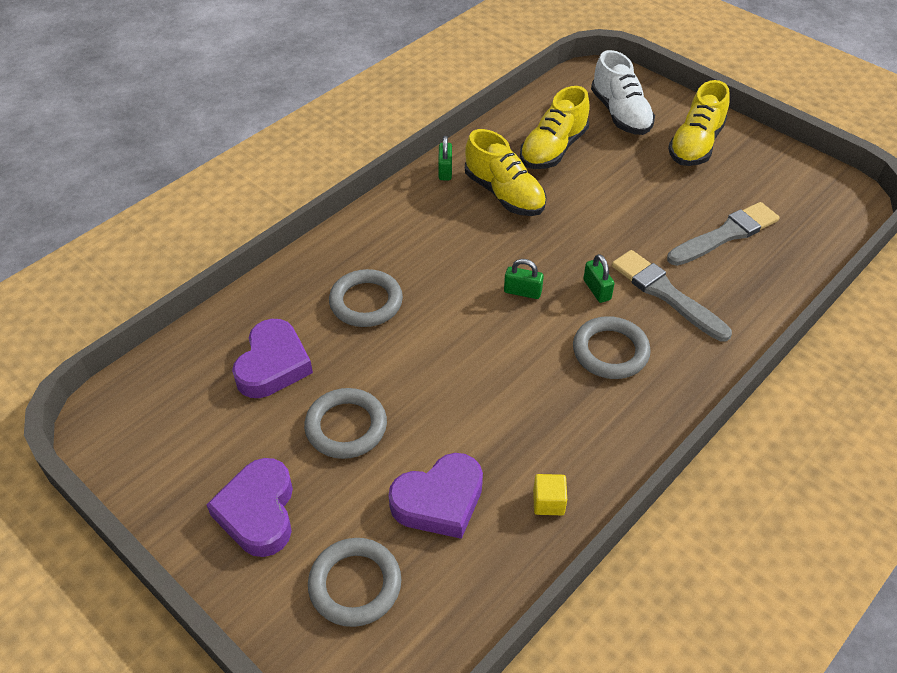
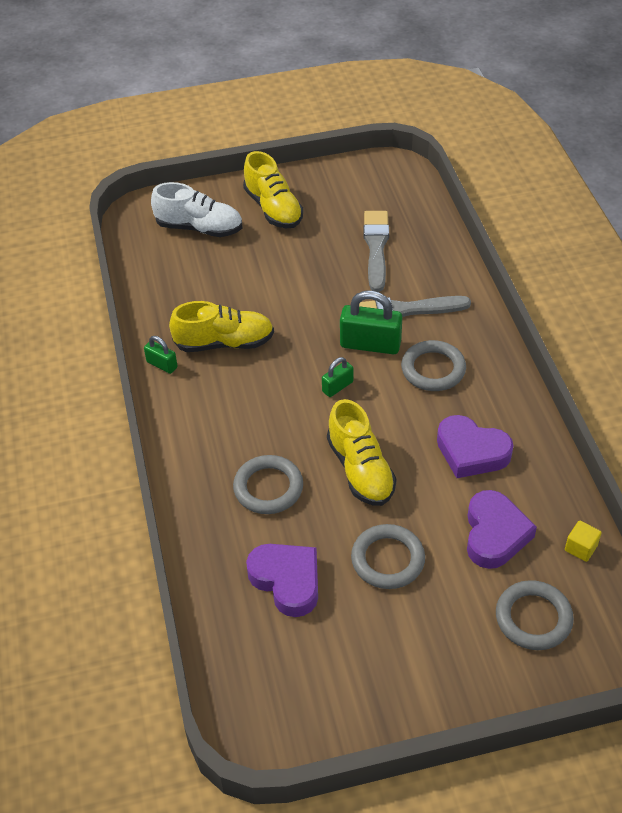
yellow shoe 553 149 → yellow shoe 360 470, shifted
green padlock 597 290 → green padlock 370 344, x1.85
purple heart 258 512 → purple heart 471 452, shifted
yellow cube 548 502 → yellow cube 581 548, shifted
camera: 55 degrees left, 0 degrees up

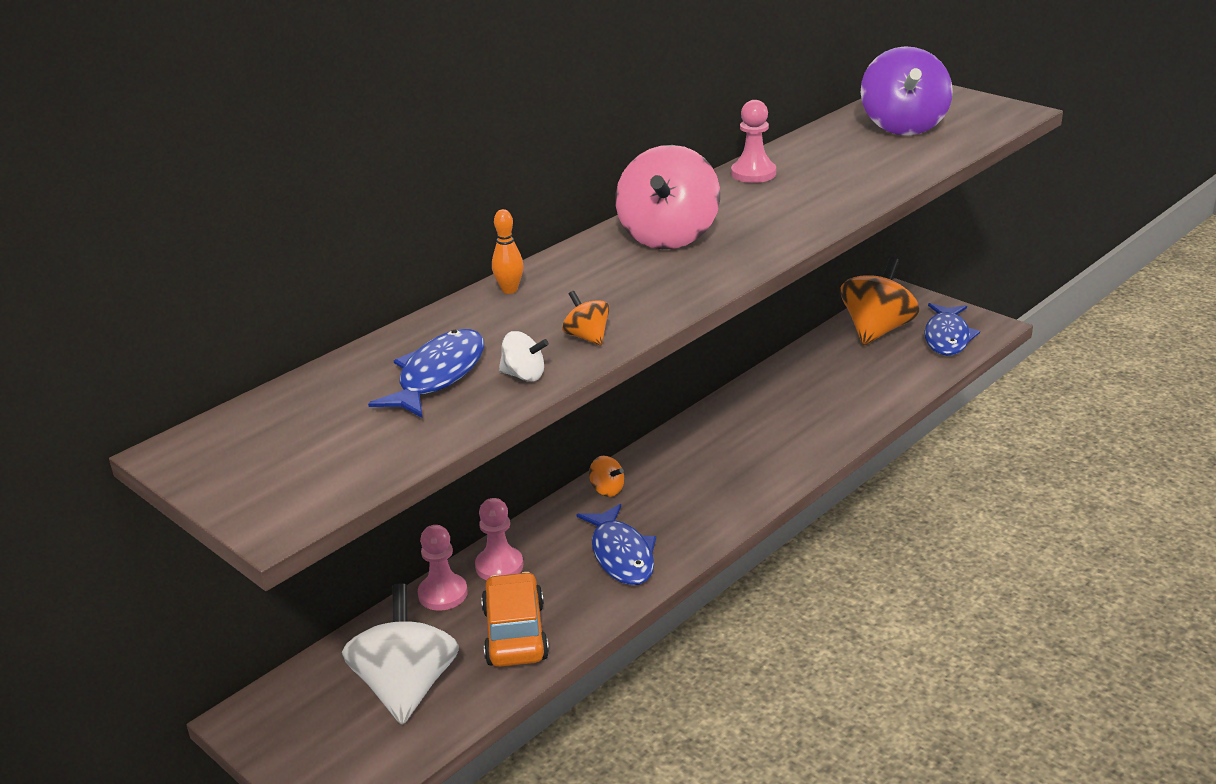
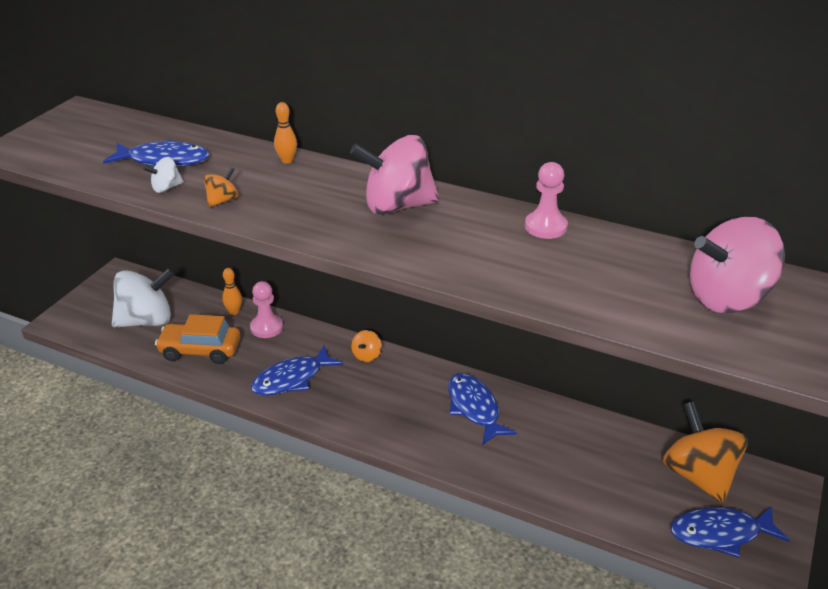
purple spinning top 903 126 → pink spinning top 728 298
orange spinning top 877 330 → orange spinning top 699 475, 120 degrees counterclockwise
white spinning top 524 375 → white spinning top 166 188, 60 degrees clockwise
pink pawn 443 594 → orange bowling pin 234 312
orange car 515 633 → orange car 200 350, 150 degrees counterclockwise
- → blue fish 474 408
camera: 70 degrees right, 5 degrees up

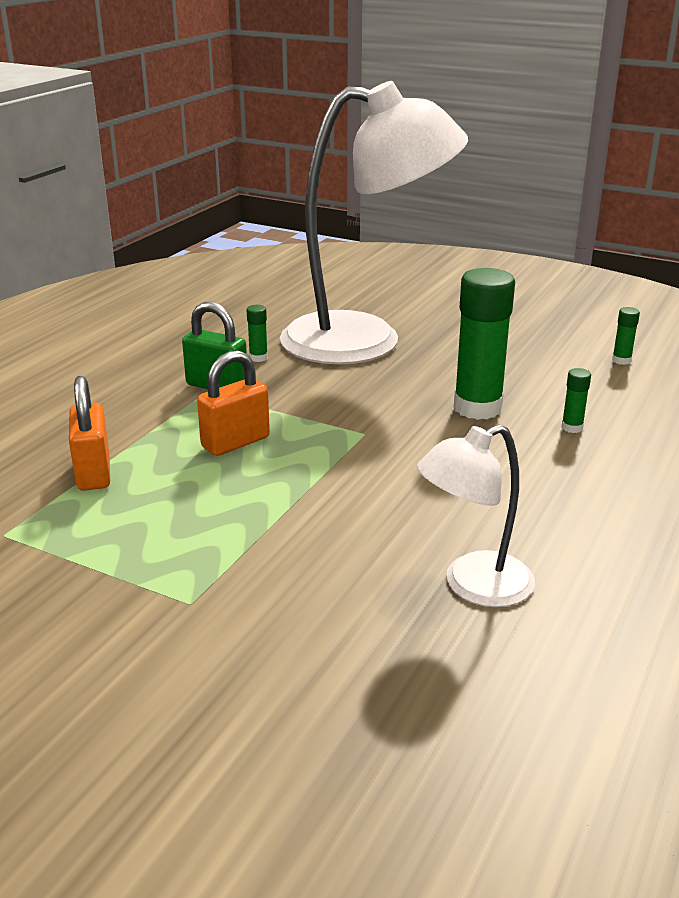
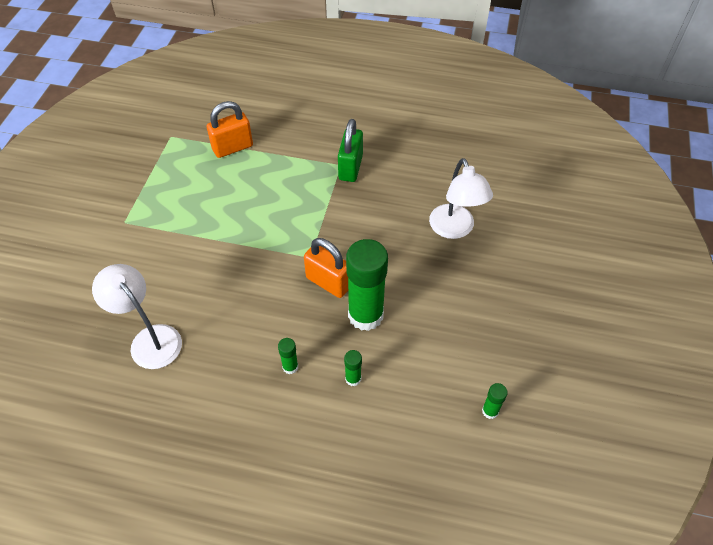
white lamp 366 340 → white lamp 454 229, x0.49
green glue stick 258 358 → green glue stick 290 367, shifted
orange padlock 235 442 → orange padlock 328 282, shifted
camera: 75 degrees right, 25 degrees up

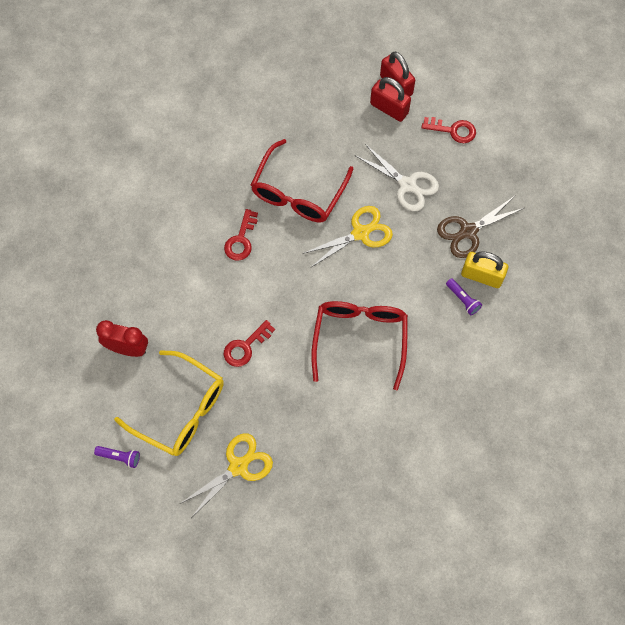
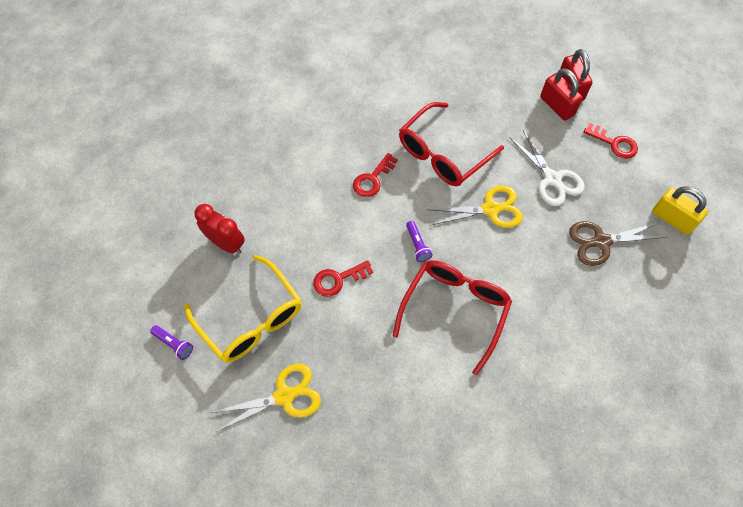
yellow padlock 482 276 → yellow padlock 672 219, shifted
purple flashlight 463 299 → purple flashlight 417 245, shifted
camera: 20 degrees right, 5 degrees down

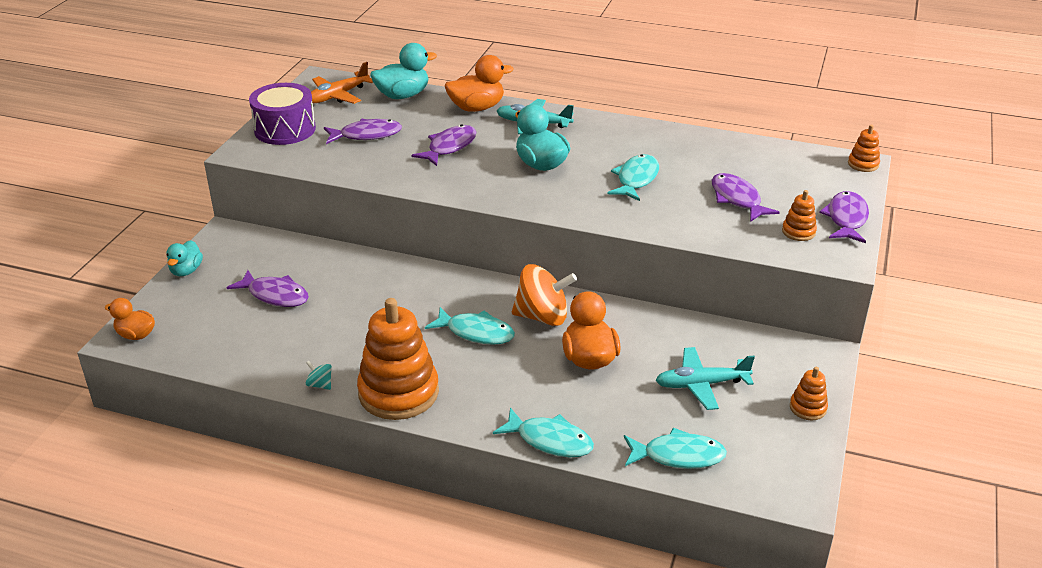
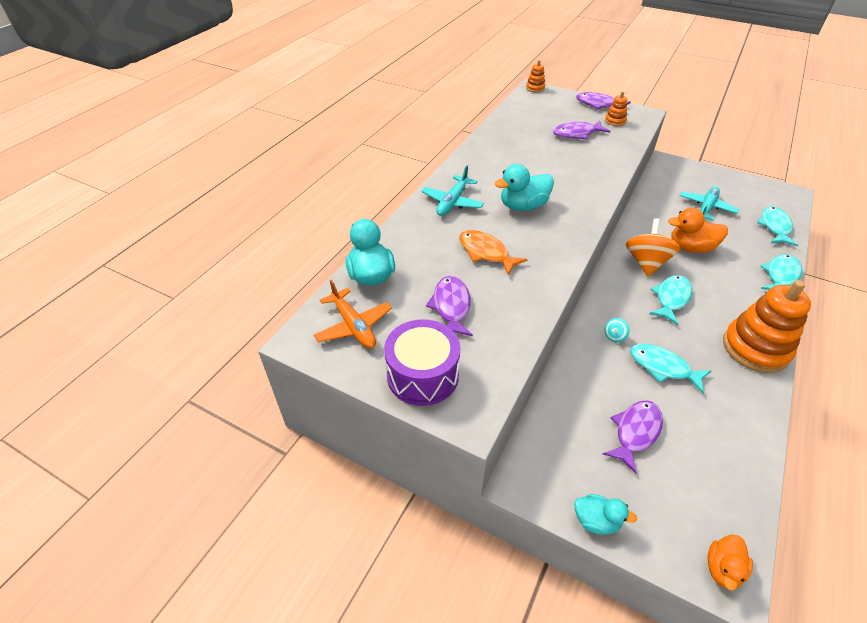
orange duck 477 108 → -
purple fish 449 147 → orange fish 486 252
turquoise fish 636 179 → turquoise fish 663 367, shifted
turquoise plane 701 384 → turquoise plane 706 207, 150 degrees counterclockwise
turquoise spinning top 320 384 → turquoise spinning top 614 336, shifted
orange stacking toy 808 408 → -
camera: 80 degrees left, 10 degrees up

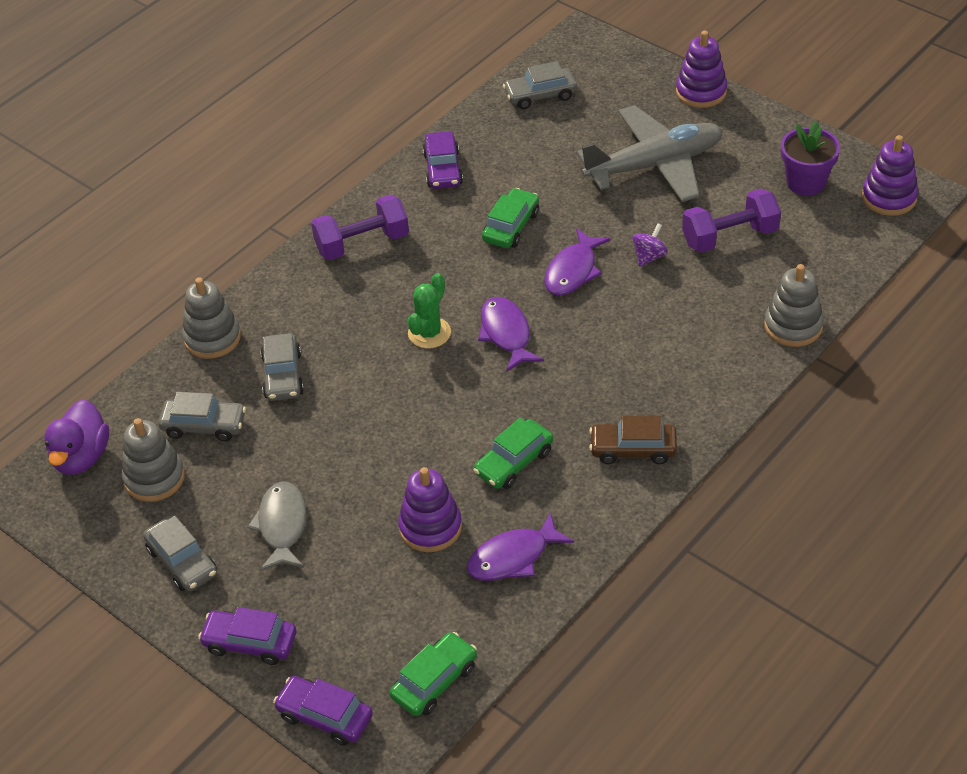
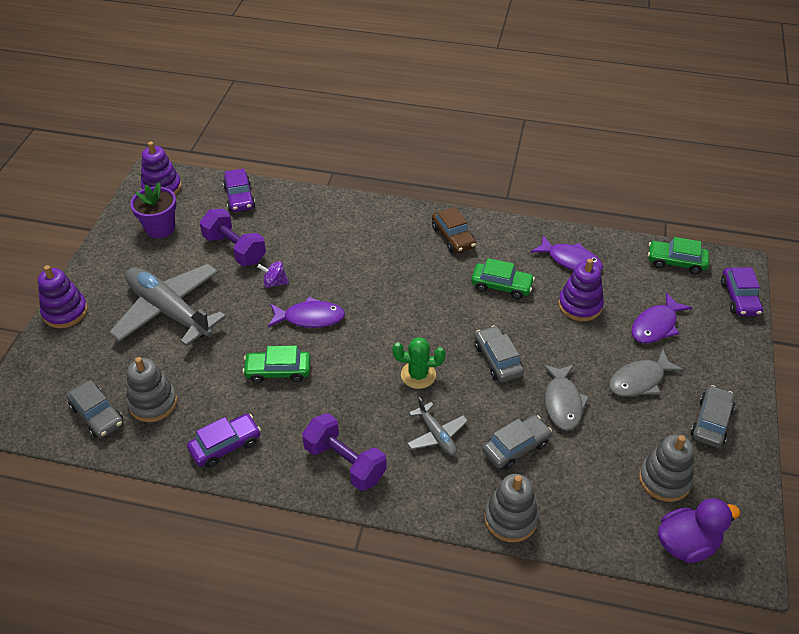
grey stacking toy 793 326 → grey stacking toy 153 403, shifted
purple fish 506 334 → purple fish 656 325, shifted
grey car 204 425 → grey car 497 360, shifted
purple car 250 643 → purple car 239 197, shifted
- → grey fish 562 403
- → grey plane 436 435
camera: 120 degrees left, 0 degrees up

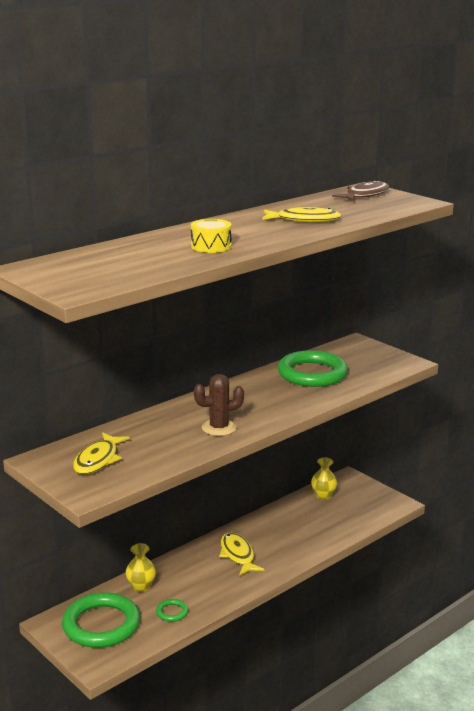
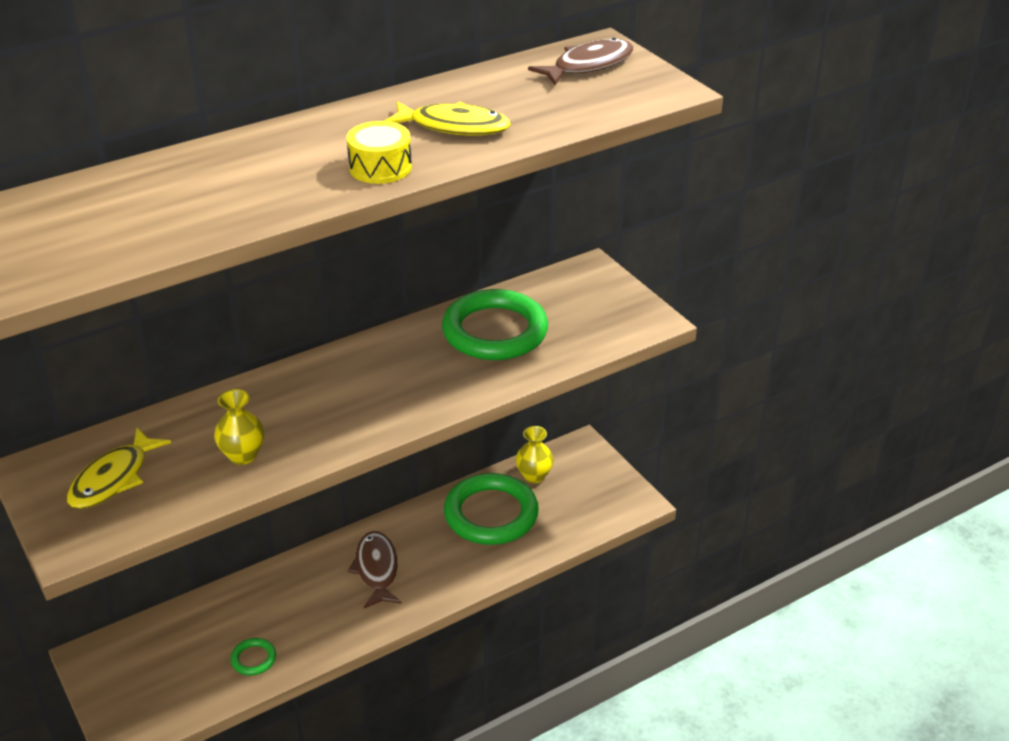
yellow drum 211 246 → yellow drum 380 167, shifted
brown cactus 219 428 → -
yellow fish 238 555 → brown fish 376 569
yellow vase 141 586 → yellow vase 243 455, shifted
green ring 101 625 → green ring 491 514, shifted
camera: 10 degrees right, 15 degrees up

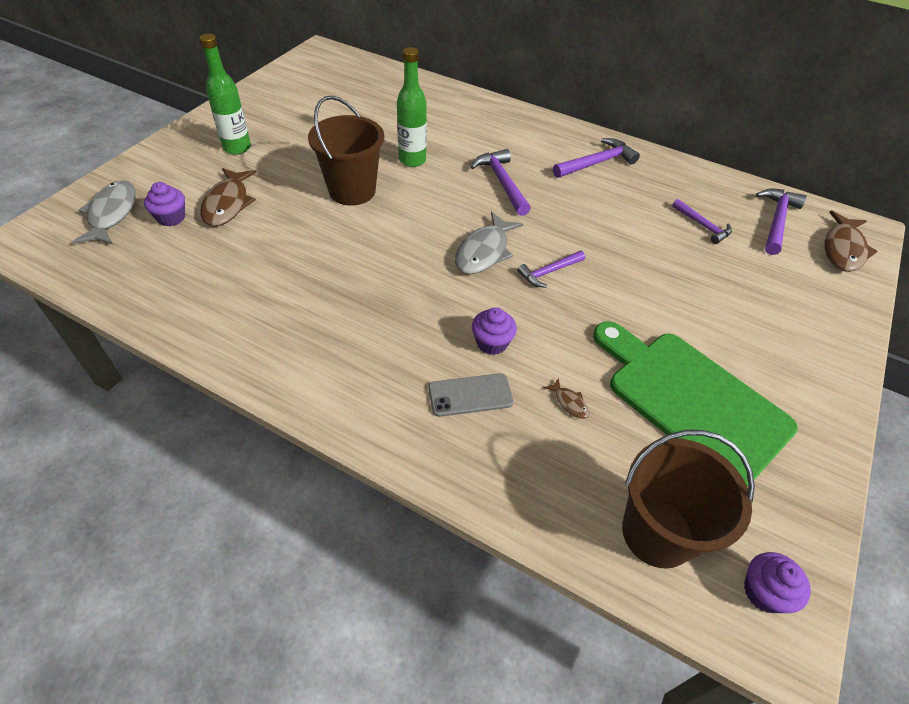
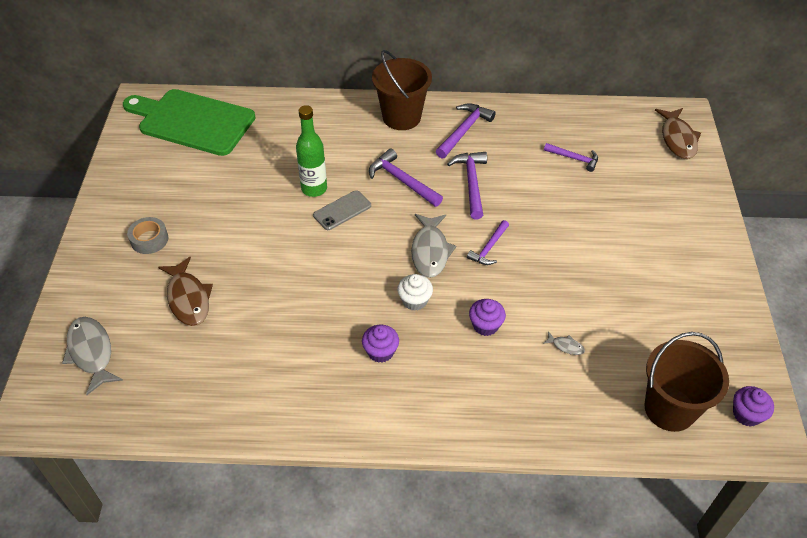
green bottle 237 148 → grey tape 149 239
brown bucket 352 191 → brown bucket 401 117, shifted
purple cupcake 171 217 → purple cupcake 380 352, shifted
purple hammer 776 221 → purple hammer 471 183, shifted
green cutting board 691 400 → green cutting board 192 121, shifted
grey phone 470 395 → grey phone 342 210, shifted
brown fish 569 403 → grey fish 566 346
- → white cupcake 414 300
camera: 25 degrees left, 0 degrees up

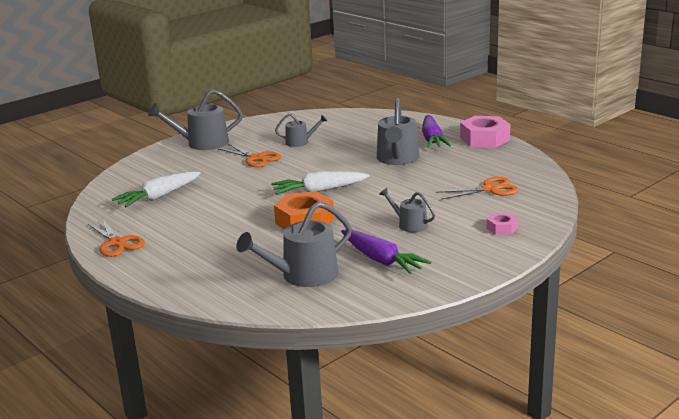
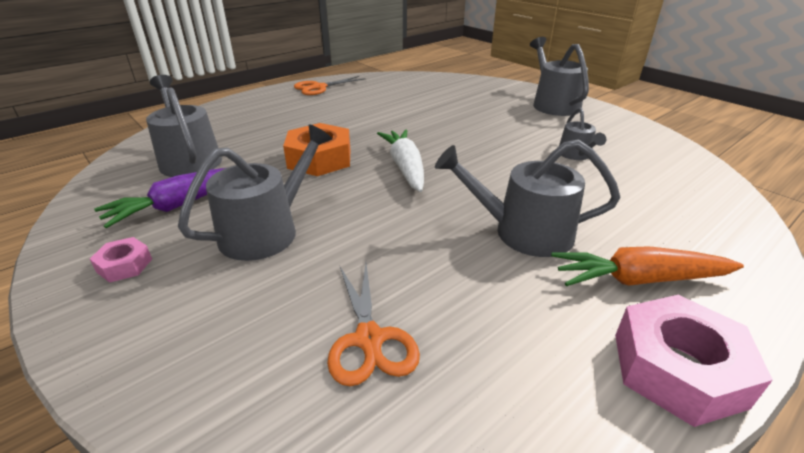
purple carrot 432 139 → orange carrot 639 279
orange scissors 256 158 → -
white carrot 159 196 → -
grey watering can 409 224 → grey watering can 266 231, x1.77
pink nut 502 228 → pink nut 124 265, shifted
camera: 90 degrees right, 10 degrees up

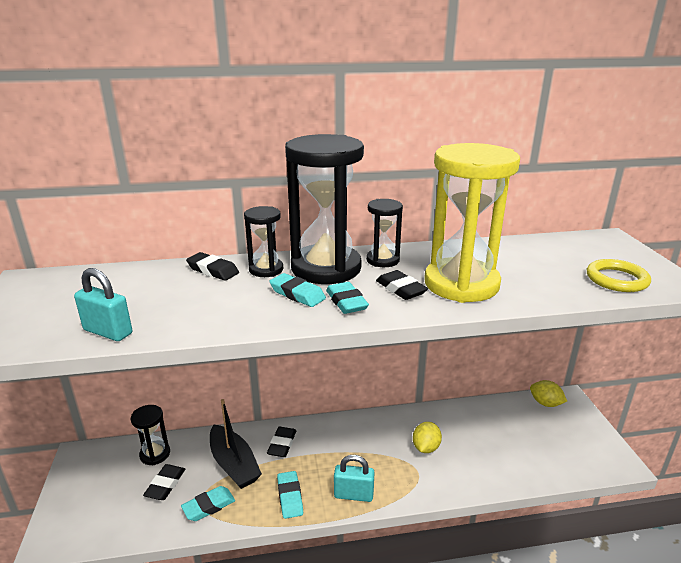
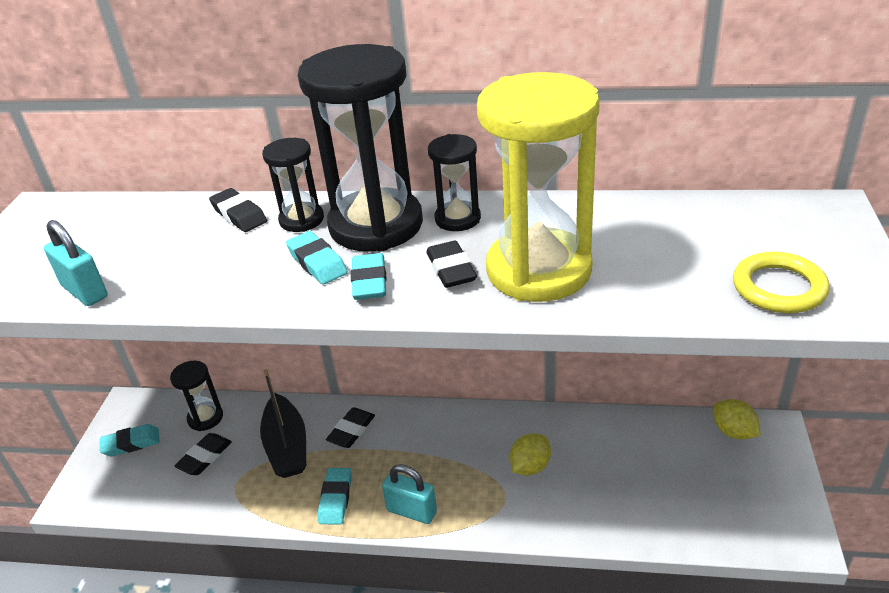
turquoise eraser 209 506 → turquoise eraser 131 443, shifted
camera: 20 degrees right, 10 degrees up

